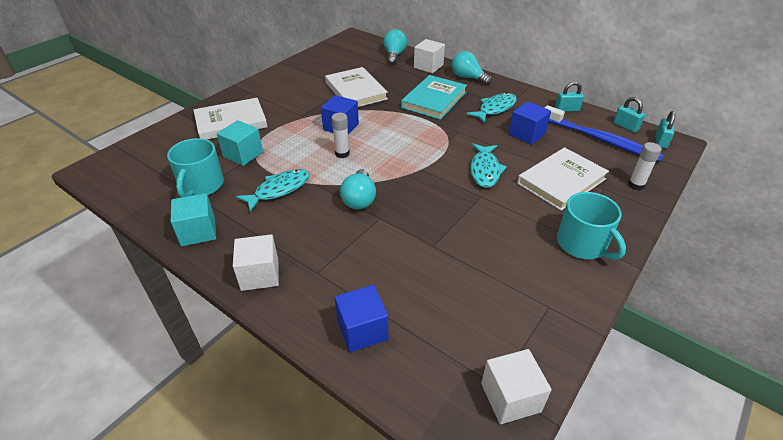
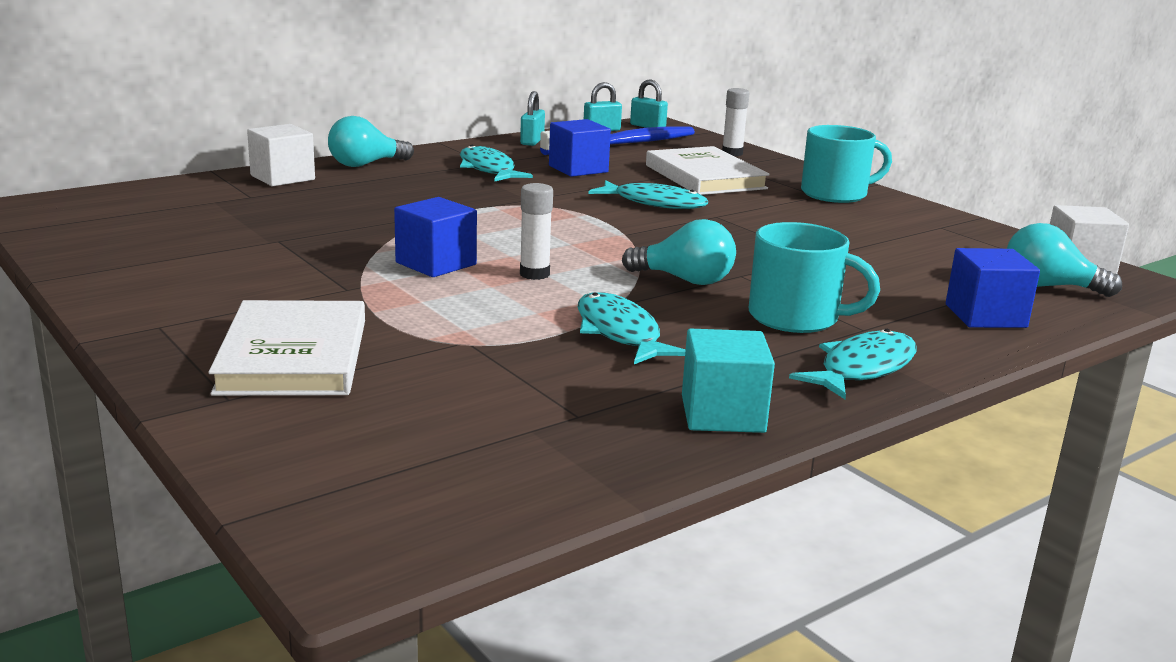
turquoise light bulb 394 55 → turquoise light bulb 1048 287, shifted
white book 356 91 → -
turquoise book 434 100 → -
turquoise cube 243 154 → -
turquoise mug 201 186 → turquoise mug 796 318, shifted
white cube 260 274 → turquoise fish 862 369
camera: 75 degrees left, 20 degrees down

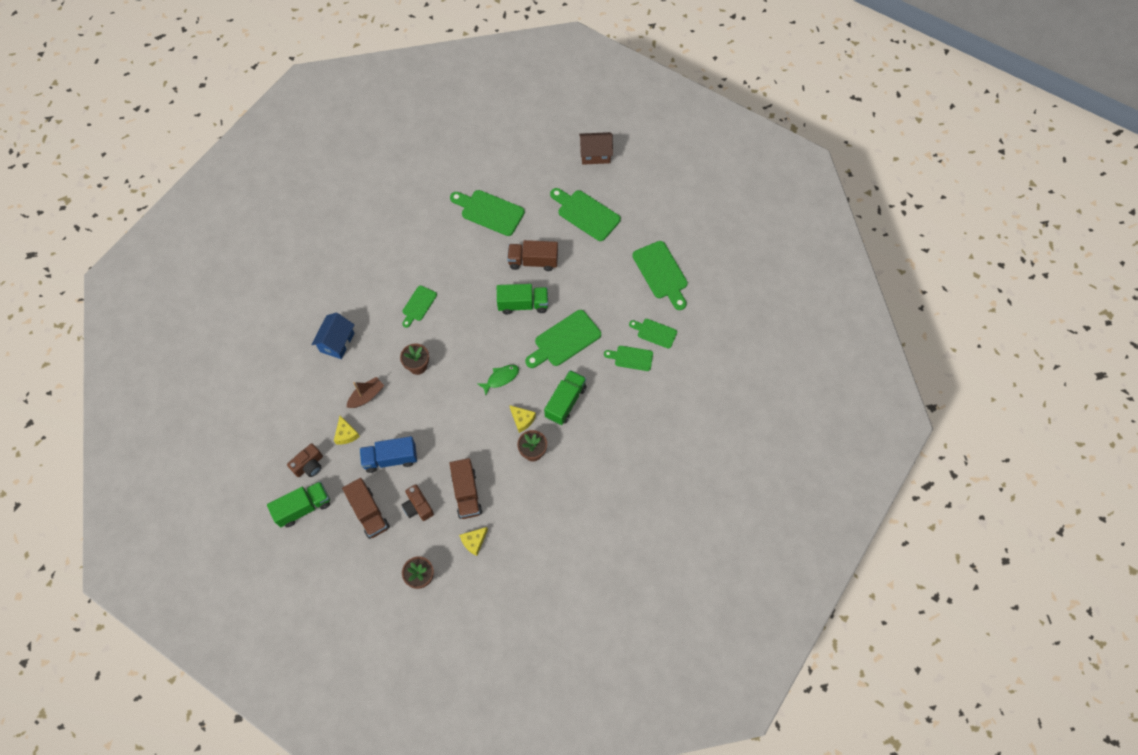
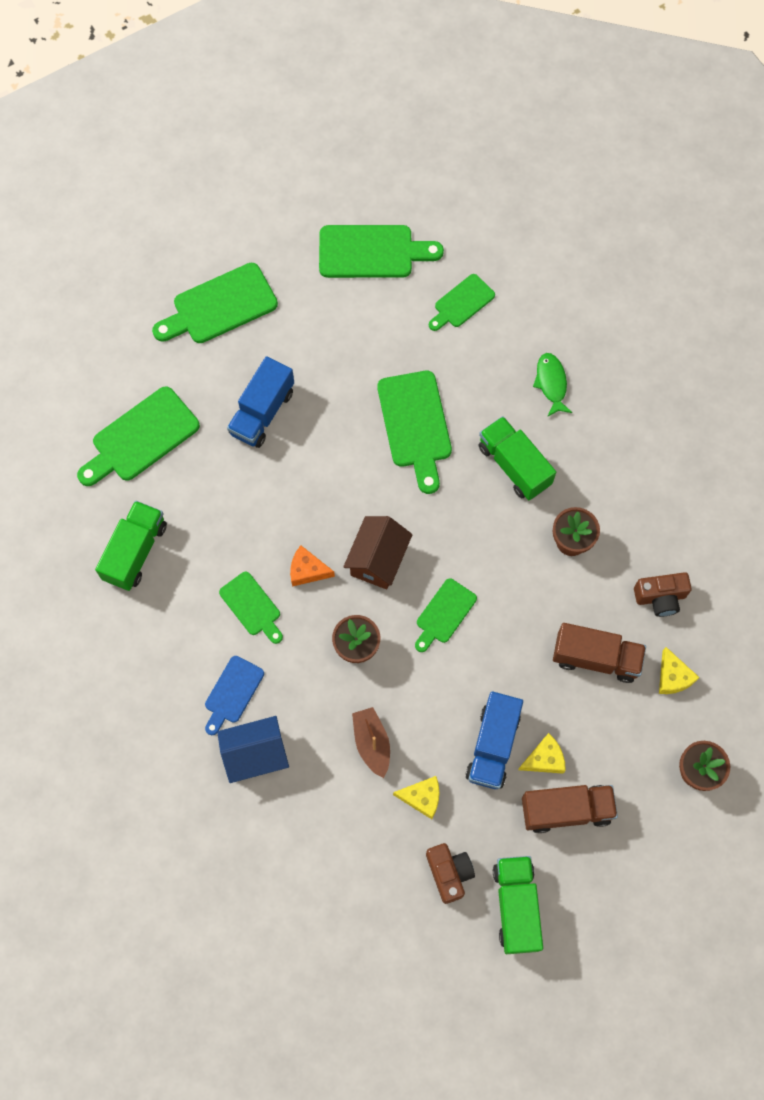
brown house 595 155 → brown house 378 560, shifted
brown truck 533 261 → blue truck 262 412
green truck 523 304 → green truck 135 552, shifted
blue house 337 342 → blue house 255 754, 60 degrees counterclockwise
green cutting board 631 358 → green cutting board 444 614, shifted
green fish 501 378 → green fish 551 383, shifted
yellow cheese 522 419 → yellow cheese 544 759, shifted
brown camera 418 507 → brown camera 660 597, shifted
- → orange cheese 307 570
- → blue cutting board 232 693
camera: 65 degrees left, 5 degrees up

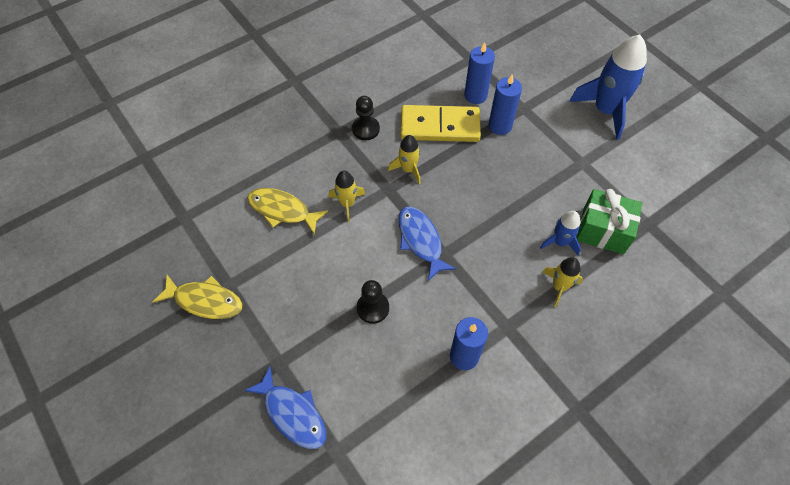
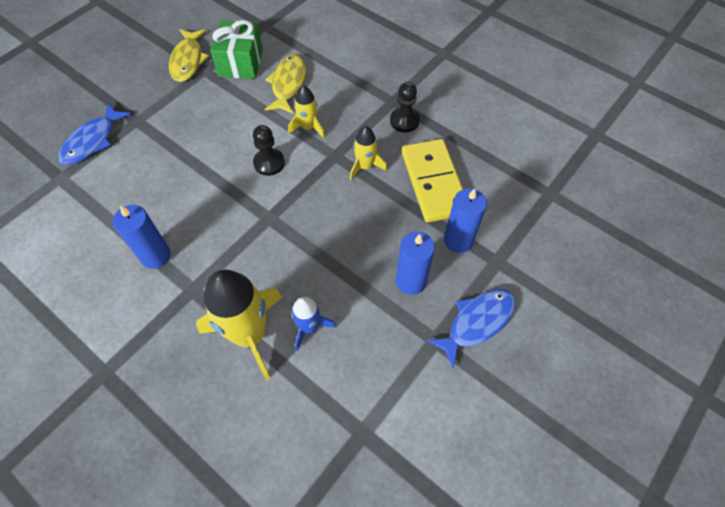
blue rocket 605 110 → -
blue candle 475 95 → blue candle 411 281, shifted
green gift 603 230 → green gift 241 62, shifted
blue fish 421 240 → blue fish 477 322, shifted
yellow rocket 559 286 → yellow rocket 249 334, x1.91
black pawn 373 308 → black pawn 269 163, shifted
camera: 75 degrees right, 0 degrees up

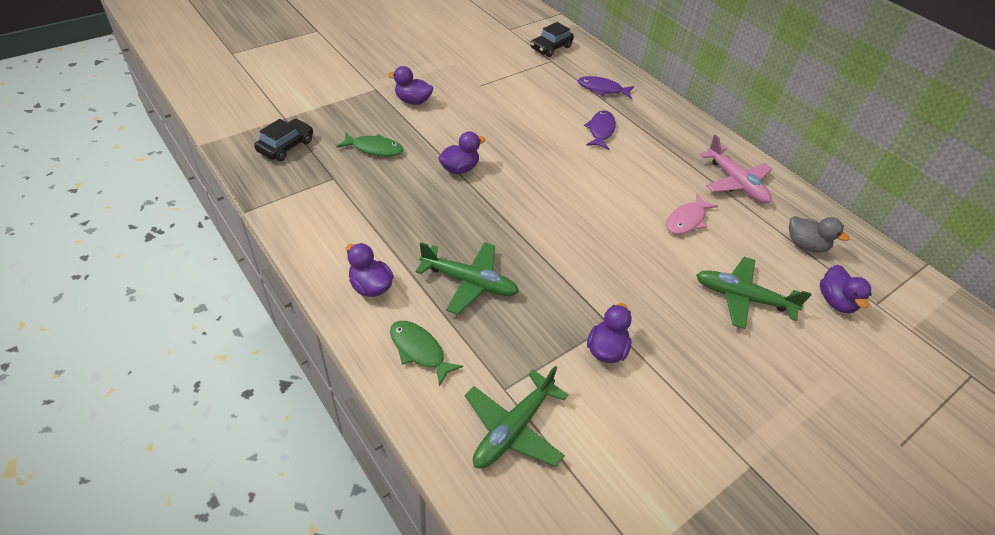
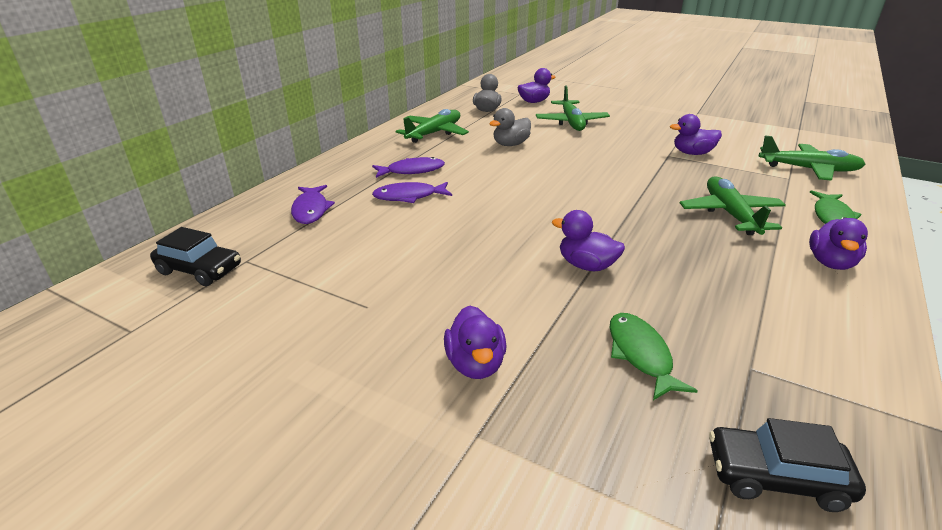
pink plane 735 182 → green plane 434 133
pink fish 687 220 → grey duck 510 144
- → purple fish 412 171
camera: 110 degrees left, 15 degrees down

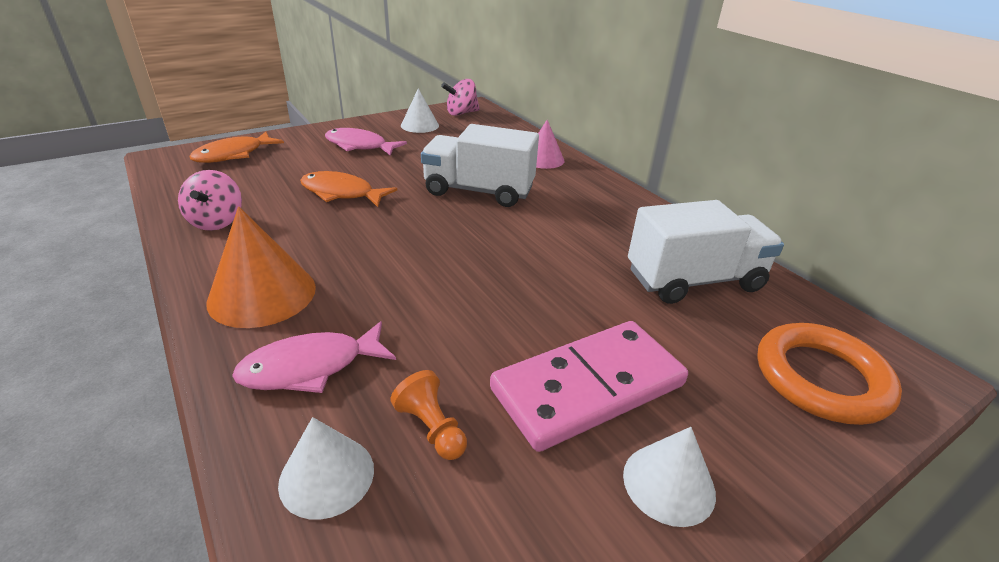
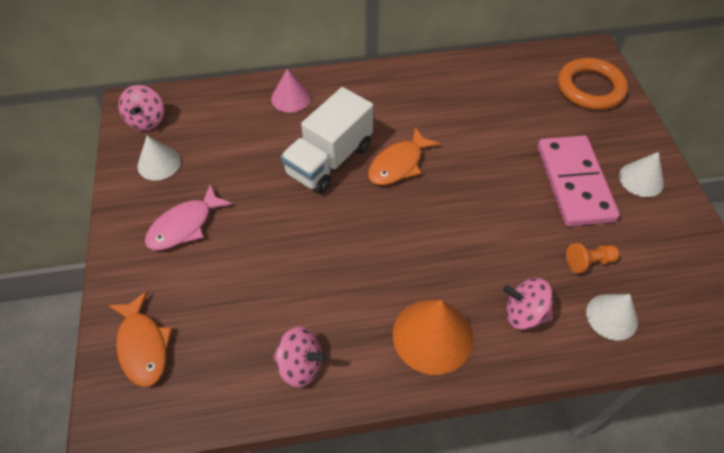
orange fish 341 193 → orange fish 398 164, shifted
white truck 694 280 → -
pink fish 310 367 → pink spinning top 524 313
camera: 65 degrees left, 20 degrees up

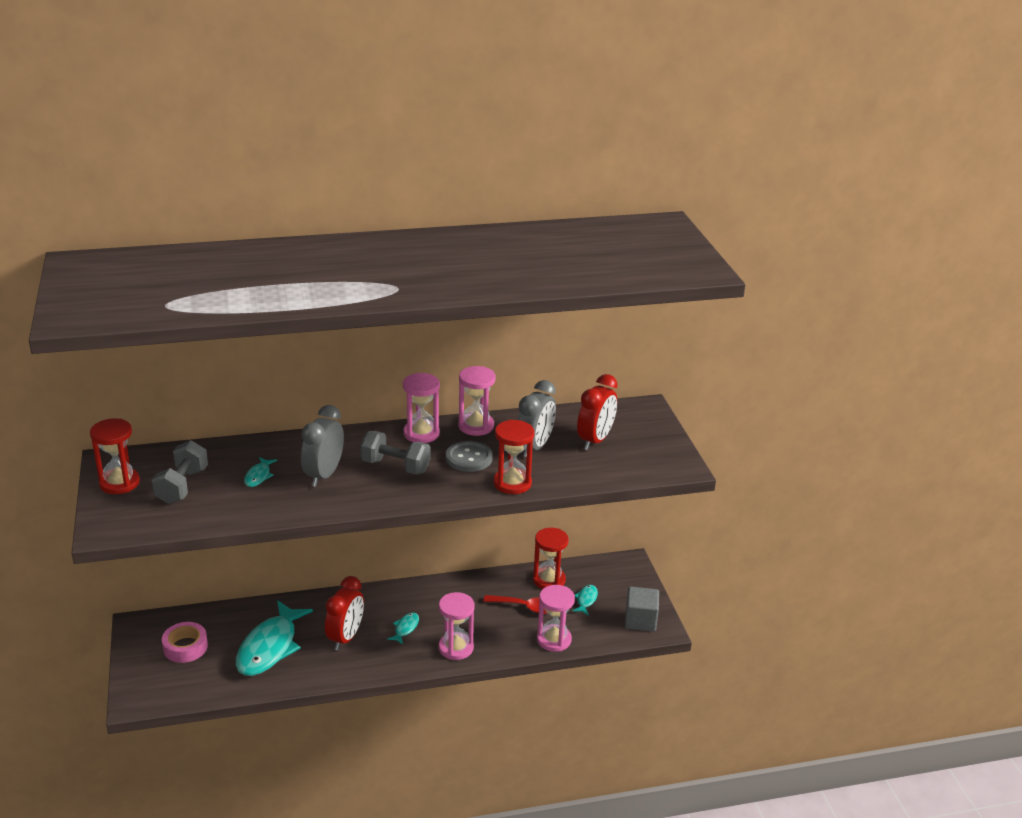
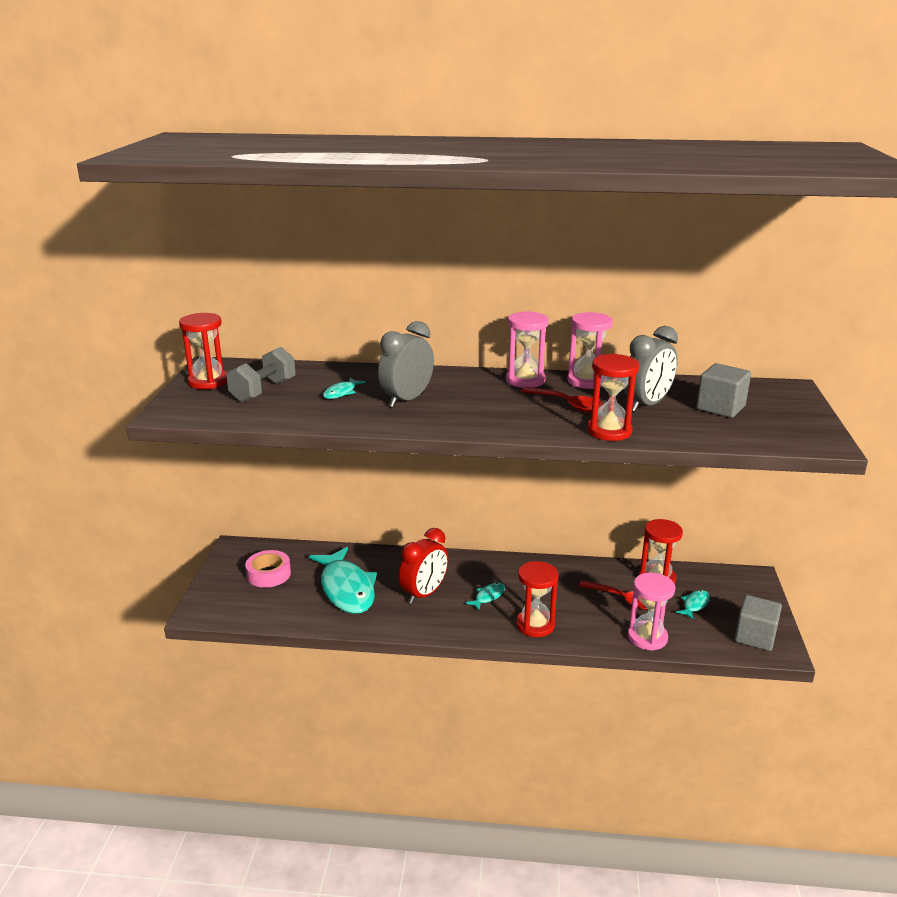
red clock 595 440 → grey cube 720 407
grey dumbbell 395 466 → -
grey button 469 458 → red spoon 568 405
pink hourglass 456 648 → red hourglass 535 625
turquoise fish 270 647 → turquoise fish 346 589, 60 degrees counterclockwise
camera: 20 degrees right, 5 degrees down

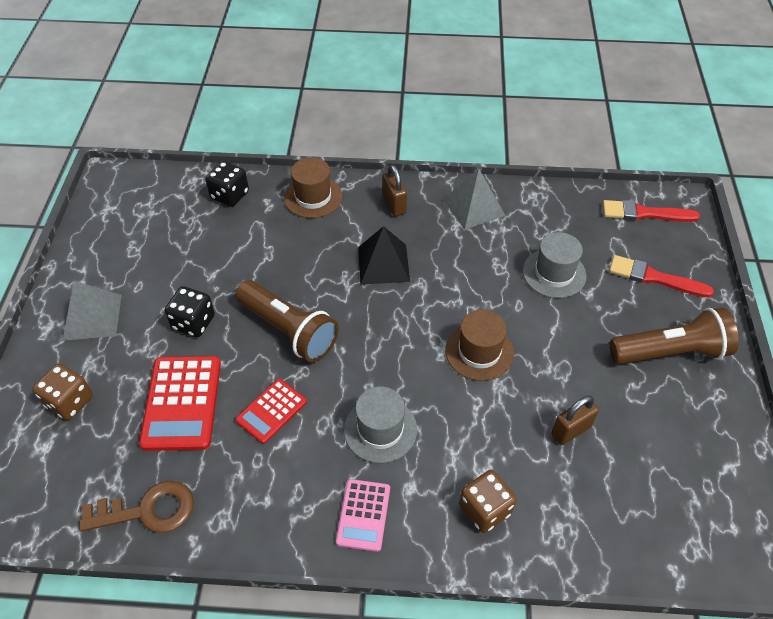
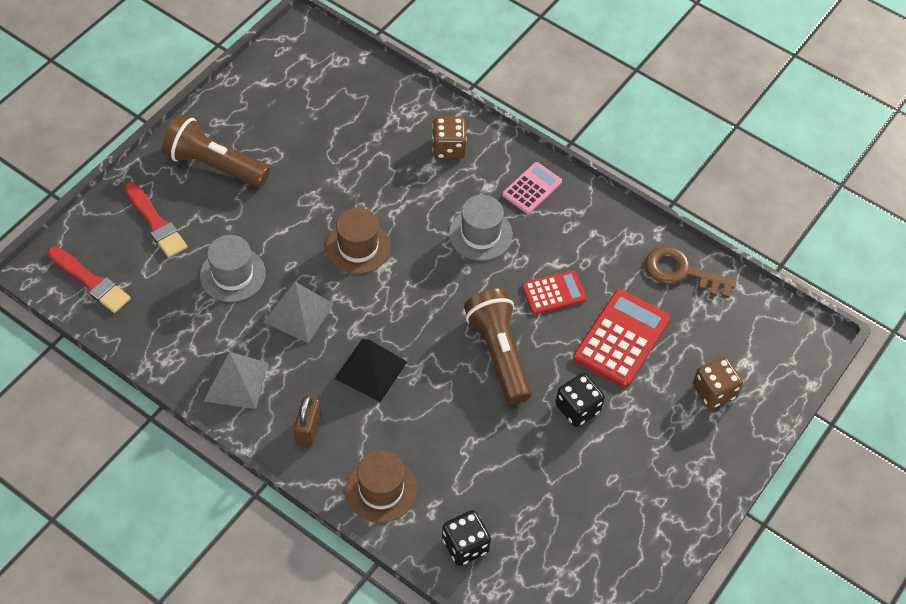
grey pyramid 92 317 → grey pyramid 298 313, shifted
brown padlock 571 430 → -
camera: 150 degrees left, 5 degrees up

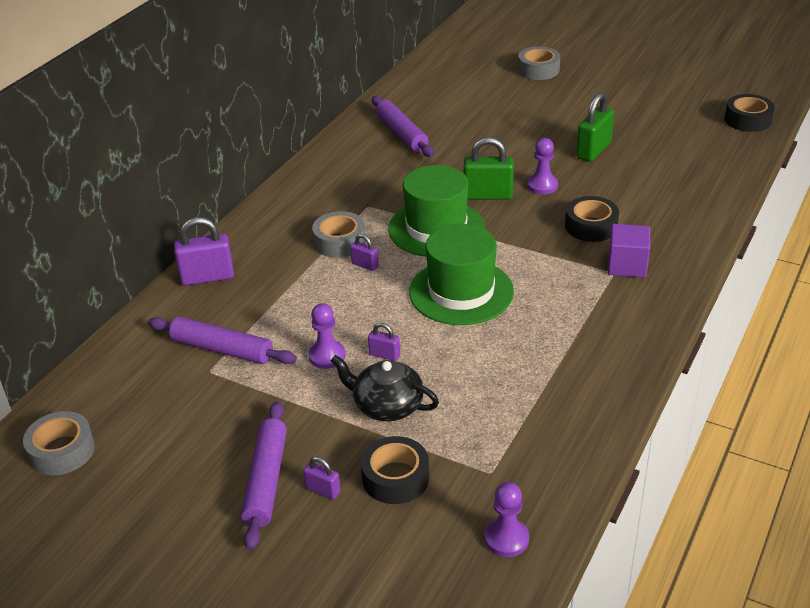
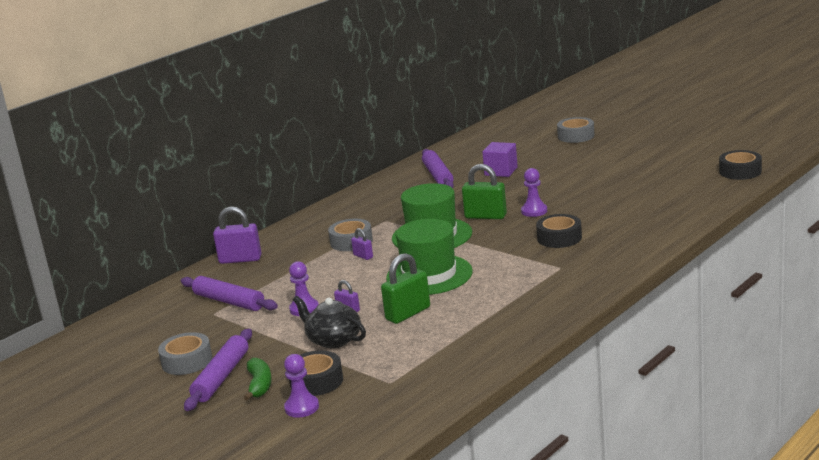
green padlock 593 151 → green padlock 408 313, shifted
purple cube 627 265 → purple cube 501 171, shifted
grey tape 62 451 → grey tape 187 361, shifted
purple padlock 323 490 → green banana 259 385
purple pawn 506 539 → purple pawn 302 407, shifted
camera: 15 degrees right, 15 degrees down

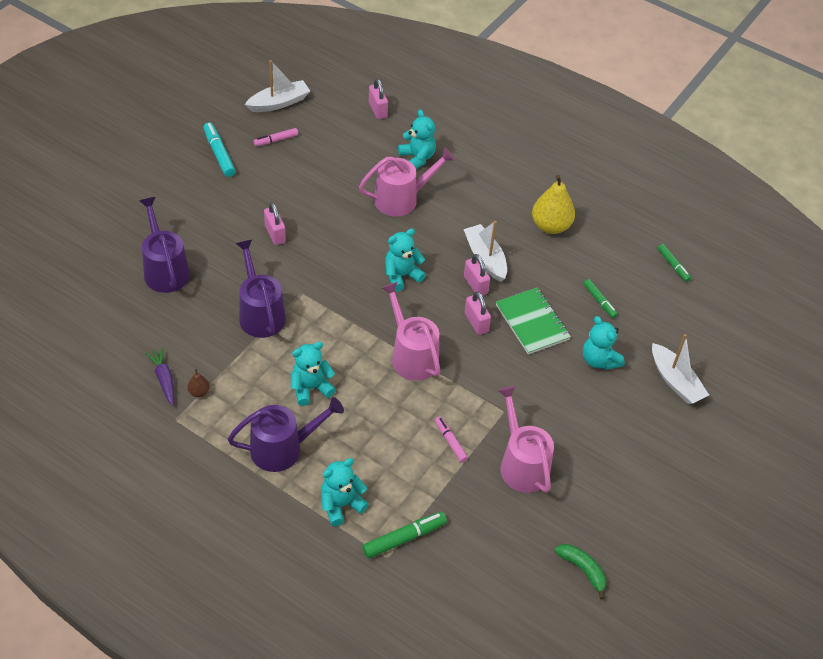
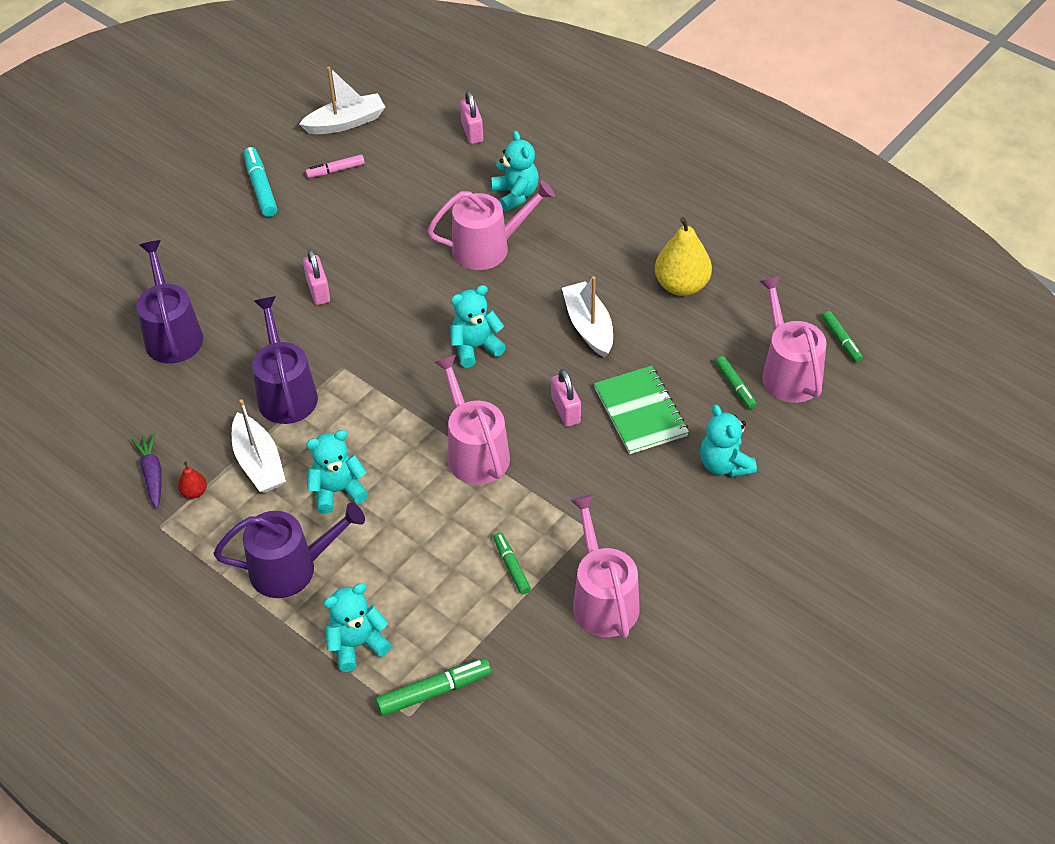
pink padlock 475 285 → -
white boat 675 381 → white boat 259 463, shifted
brown pear 199 392 → red pear 194 492
pink marker 450 442 → green marker 511 566
green banana 583 570 → -
- → pink watering can 788 372
camera: 10 degrees right, 0 degrees up

